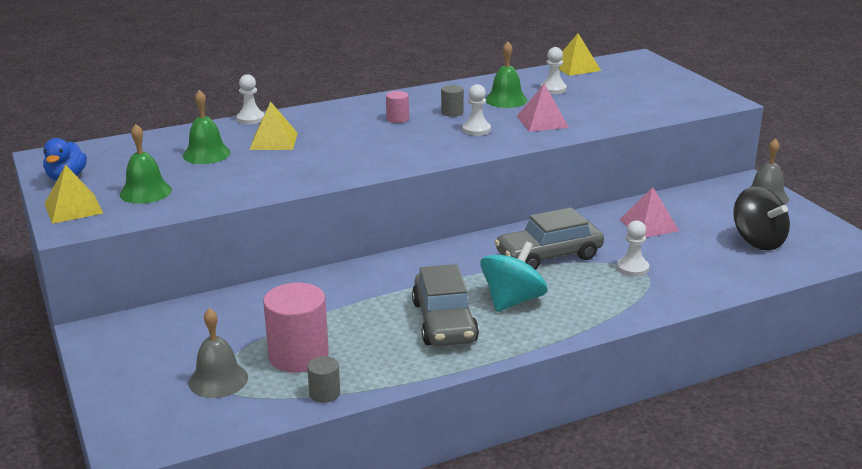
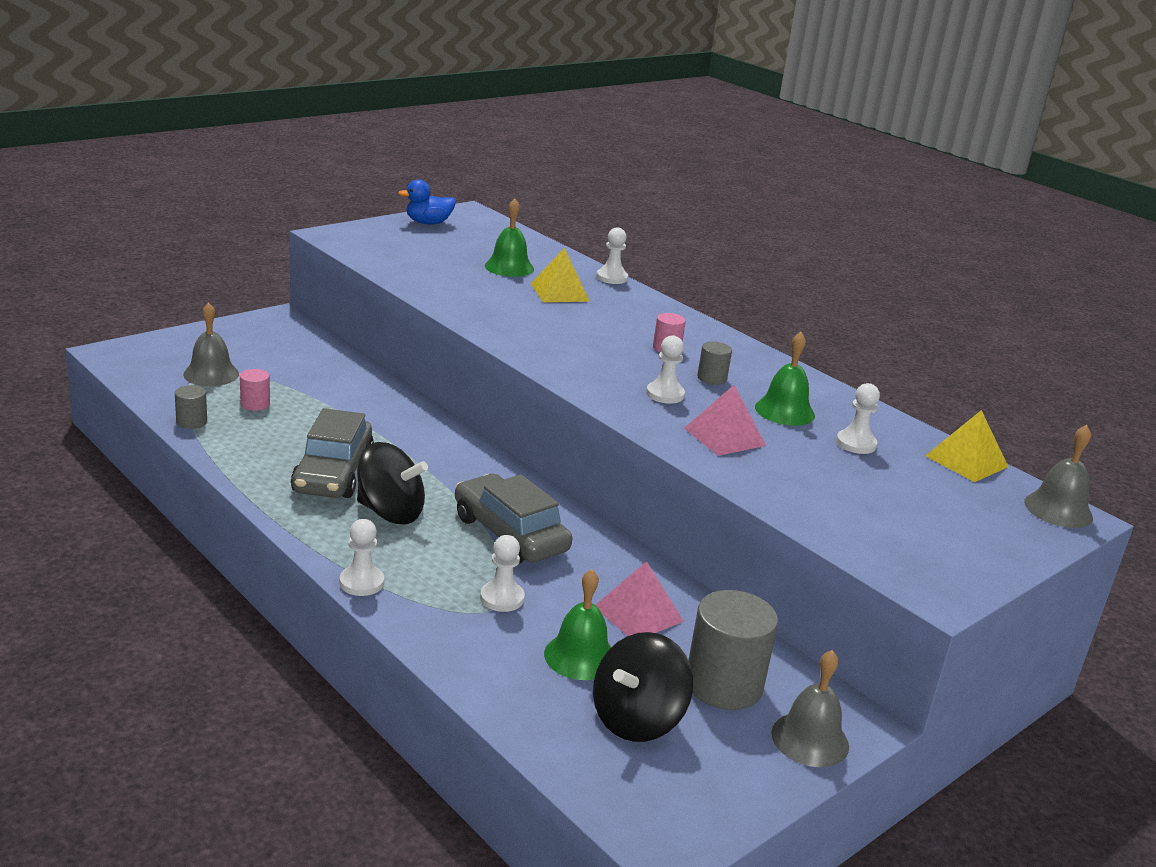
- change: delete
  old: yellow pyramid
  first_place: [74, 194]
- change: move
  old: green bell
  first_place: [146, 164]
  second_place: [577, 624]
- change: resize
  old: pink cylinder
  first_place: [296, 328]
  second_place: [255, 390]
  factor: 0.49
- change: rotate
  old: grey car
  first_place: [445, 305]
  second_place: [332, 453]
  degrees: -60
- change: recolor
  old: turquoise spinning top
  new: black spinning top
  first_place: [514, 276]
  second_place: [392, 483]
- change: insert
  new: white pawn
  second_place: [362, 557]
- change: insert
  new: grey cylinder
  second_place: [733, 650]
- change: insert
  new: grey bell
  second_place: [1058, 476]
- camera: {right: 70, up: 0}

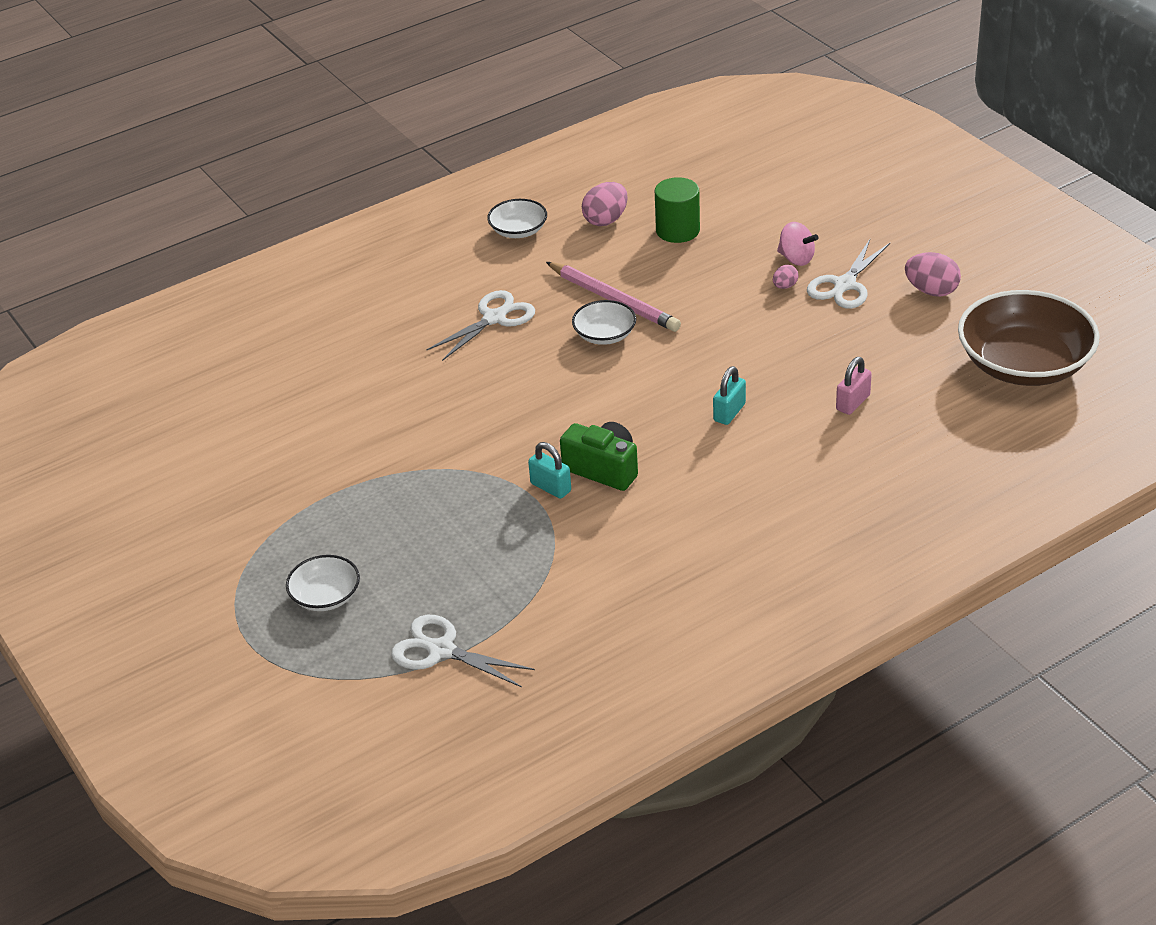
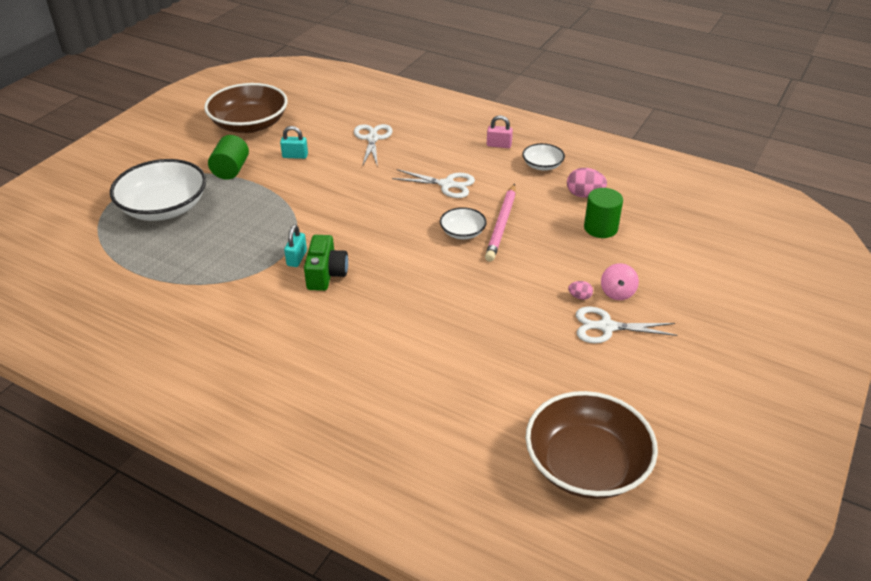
- change: resize
  old: white bowl
  first_place: [323, 583]
  second_place: [158, 190]
  factor: 2.06
- change: move
  old: white scissors
  first_place: [463, 651]
  second_place: [373, 145]
- change: move
  old: turquoise padlock
  first_place: [729, 395]
  second_place: [294, 142]
- change: move
  old: pink padlock
  first_place: [854, 386]
  second_place: [500, 131]
- change: delete
  old: pink egg
  first_place: [933, 274]
- change: insert
  new: brown bowl
  second_place: [246, 108]
- change: insert
  new: green cylinder
  second_place: [228, 157]
- camera: {right: 60, up: 0}

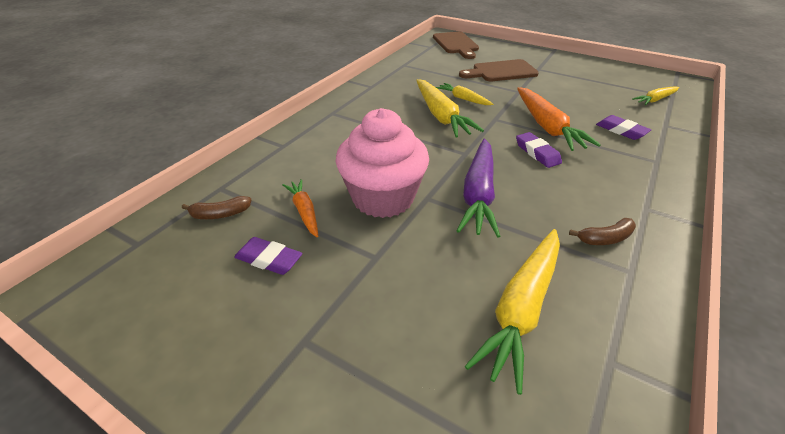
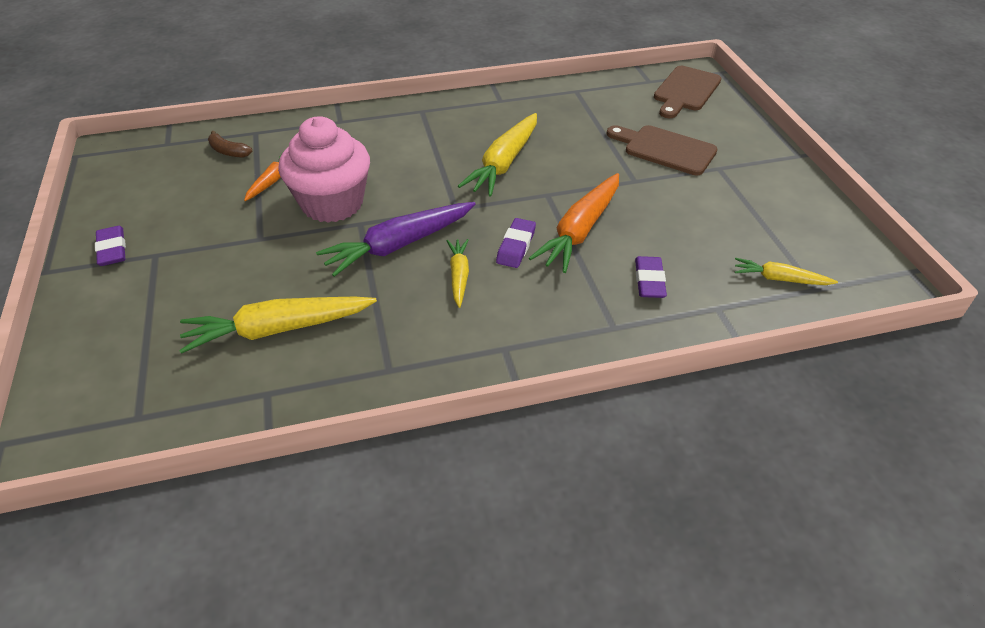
- change: move
  old: purple eraser
  first_place: [268, 256]
  second_place: [110, 246]
- change: move
  old: yellow carrot
  first_place: [464, 94]
  second_place: [457, 273]
- change: delete
  old: brown banana
  first_place: [602, 231]
- camera: {right: 45, up: 5}

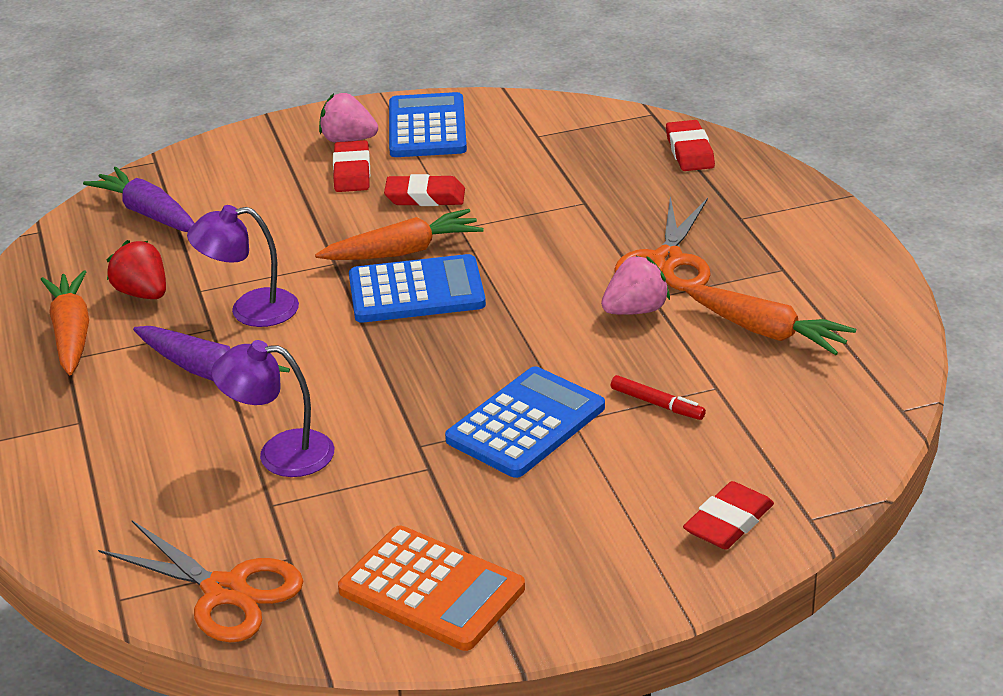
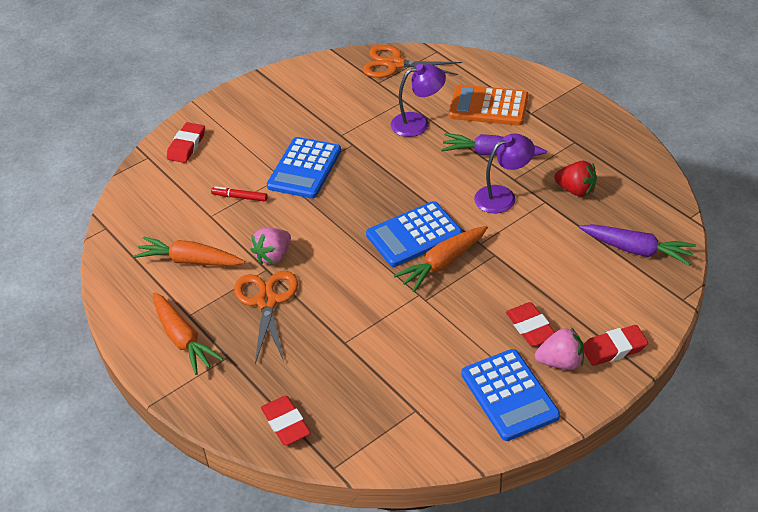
- change: move
  old: orange carrot
  first_place: [65, 322]
  second_place: [188, 333]
- change: move
  old: orange calculator
  first_place: [431, 588]
  second_place: [488, 105]
- change: move
  old: red eraser
  first_place: [424, 190]
  second_place: [615, 345]
- camera: {right: 160, up: 10}

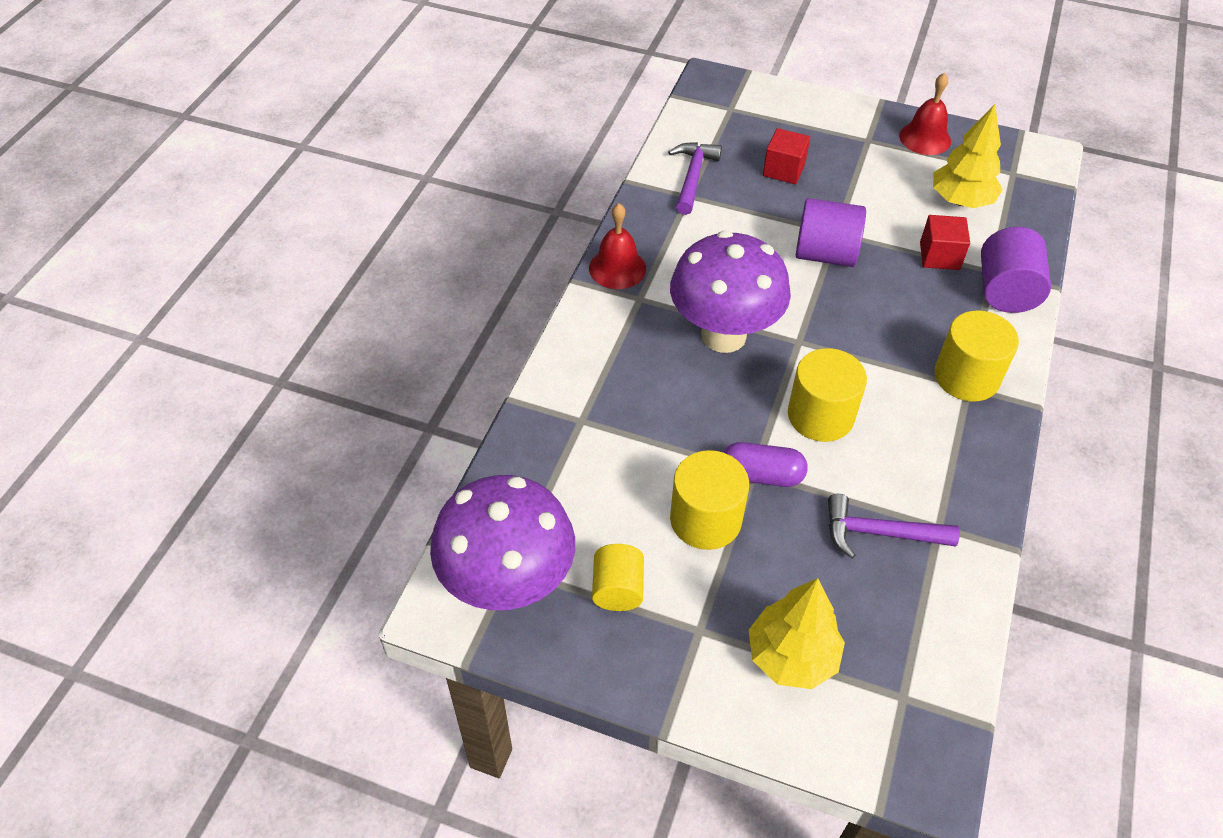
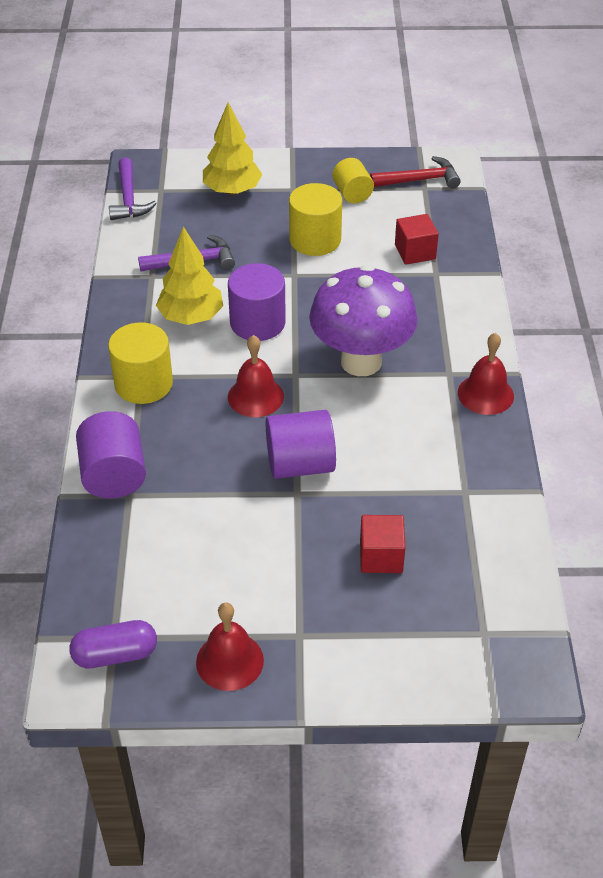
- change: replace
  old: purple mushroom
  new: red hammer
  first_place: [502, 542]
  second_place: [415, 172]
- change: move
  old: purple hammer
  first_place: [695, 178]
  second_place: [133, 189]
- change: move
  old: purple capsule
  first_place: [765, 464]
  second_place: [113, 644]
- change: recolor
  old: yellow cylinder
  new: purple cylinder
  first_place: [827, 395]
  second_place: [257, 302]
- change: move
  old: red cube
  first_place: [945, 242]
  second_place: [417, 239]
- change: move
  old: yellow tree
  first_place: [968, 156]
  second_place: [189, 276]
- change: insert
  new: red bell
  second_place: [256, 376]
- camera: {right: 160, up: -5}

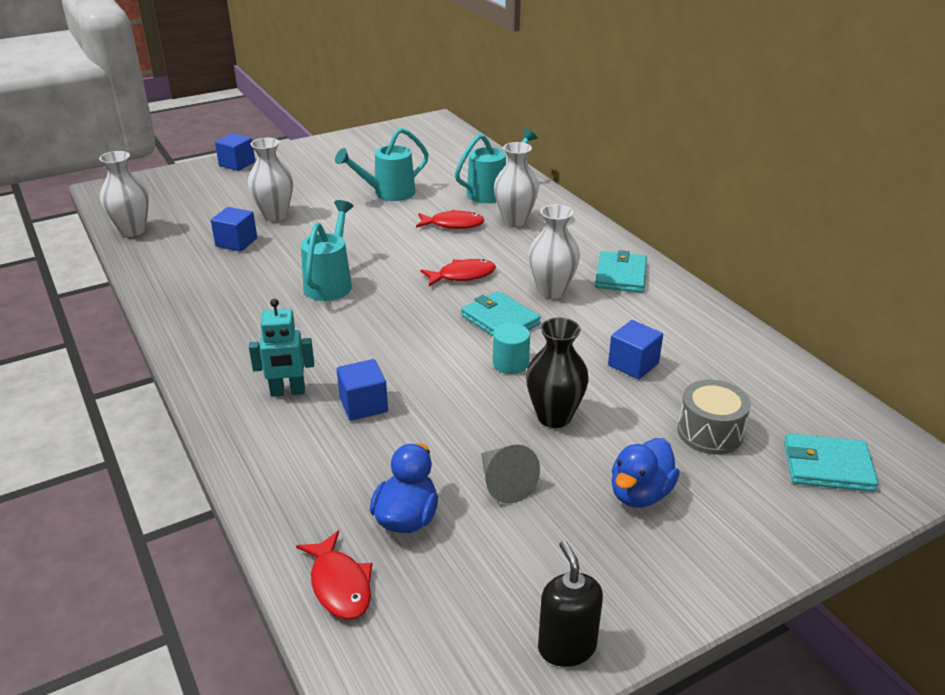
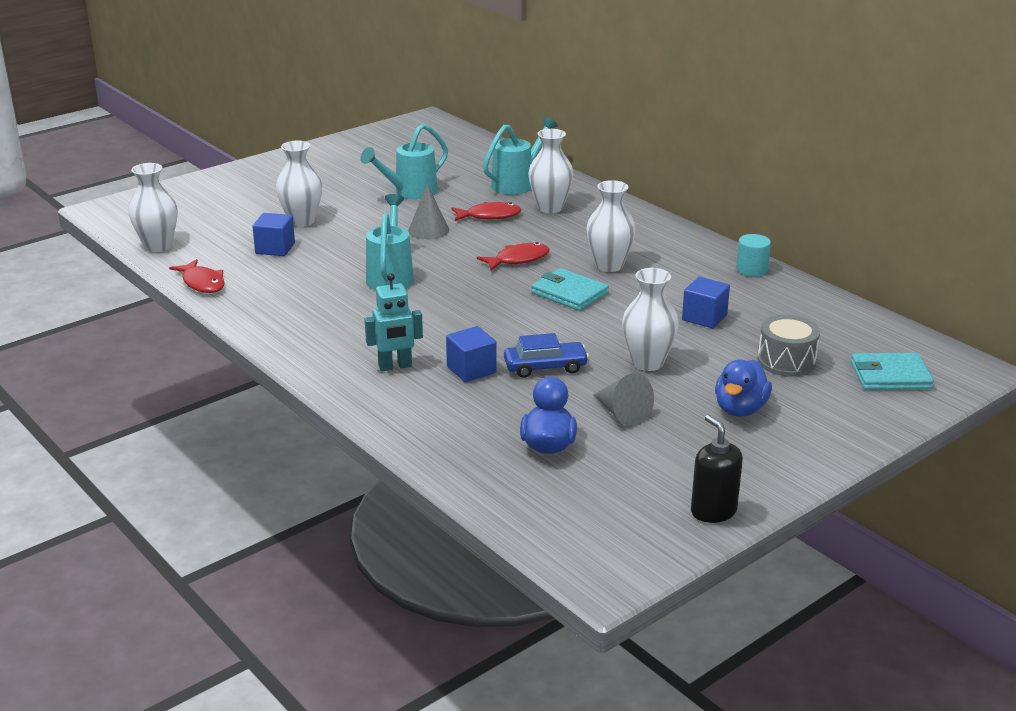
- change: delete
  old: blue cube
  first_place: [235, 152]
- change: move
  old: red fish
  first_place: [334, 575]
  second_place: [197, 276]
- change: move
  old: turquoise cylinder
  first_place: [511, 348]
  second_place: [753, 255]
- change: recolor
  old: black vase
  new: white vase
  first_place: [557, 373]
  second_place: [650, 319]
- change: delete
  old: turquoise wallet
  first_place: [621, 271]
- change: insert
  new: grey cone
  second_place: [428, 211]
- change: insert
  new: blue car
  second_place: [546, 355]
- camera: {right: -10, up: -5}

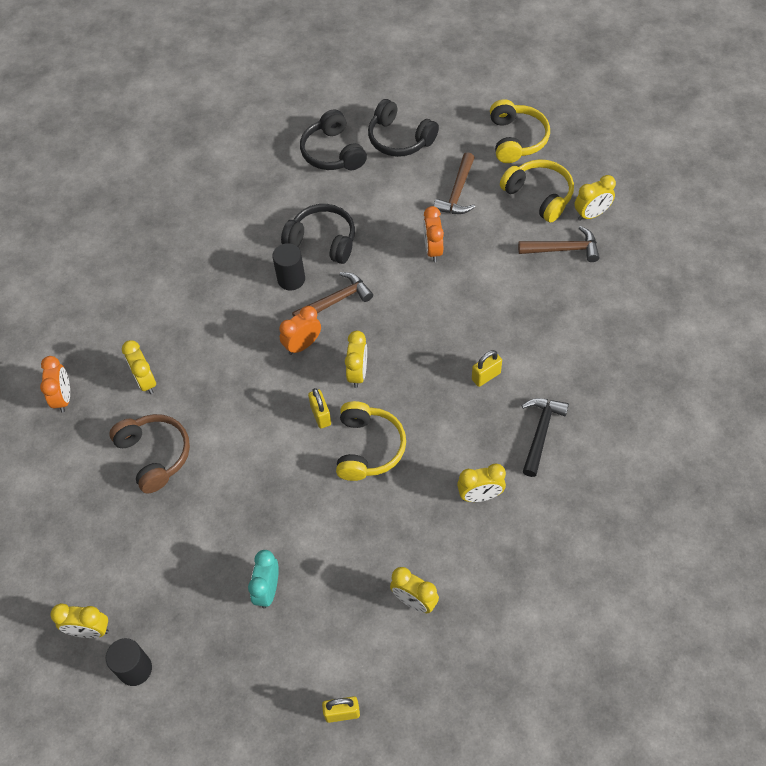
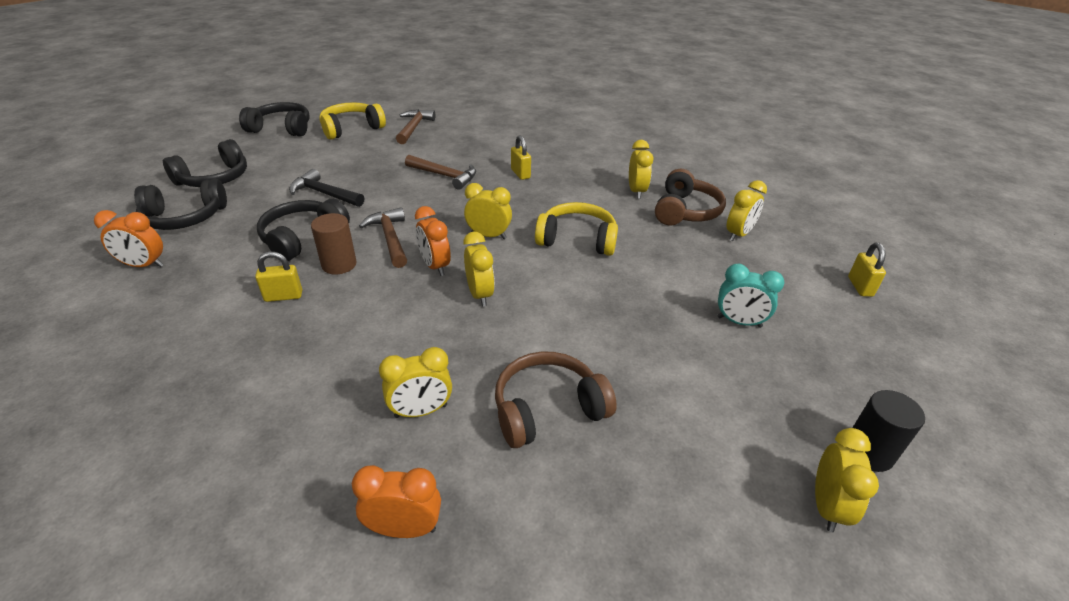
- change: recolor
  old: black cylinder
  new: brown cylinder
  first_place: [288, 266]
  second_place: [334, 244]
- change: move
  old: yellow padlock
  first_place: [319, 408]
  second_place: [278, 276]
- change: move
  old: orange clock
  first_place: [433, 234]
  second_place: [129, 238]
- change: move
  old: brown hammer
  first_place: [454, 183]
  second_place: [440, 172]
- change: recolor
  old: yellow headphones
  new: black headphones
  first_place: [520, 131]
  second_place: [274, 119]
- change: move
  old: black hammer
  first_place: [545, 437]
  second_place: [326, 188]
- change: move
  old: yellow clock
  first_place: [595, 198]
  second_place: [479, 269]
- change: insert
  new: brown headphones
  second_place: [690, 197]
- camera: {right: -85, up: -20}

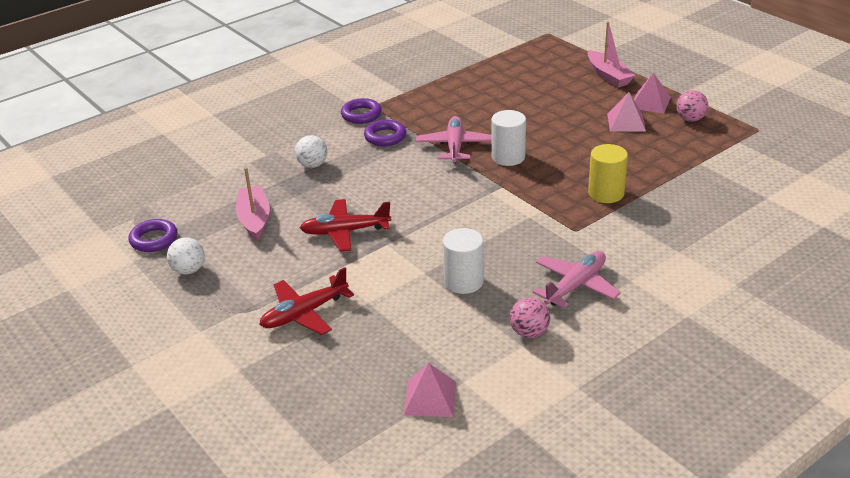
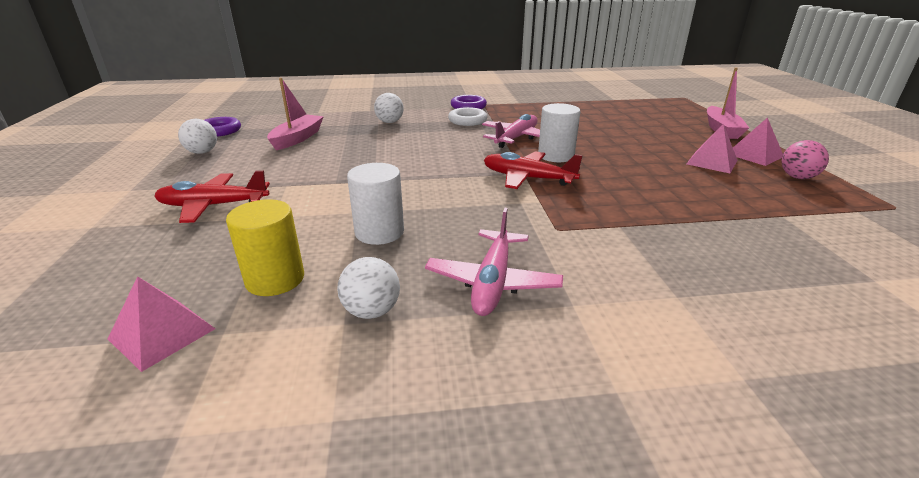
- change: move
  old: red plane
  first_place: [345, 225]
  second_place: [533, 170]
- change: recolor
  old: purple ring
  new: white ring
  first_place: [385, 133]
  second_place: [468, 116]
- change: recolor
  old: pink ball
  new: white ball
  first_place: [530, 317]
  second_place: [368, 288]
- change: rotate
  old: pink plane
  first_place: [577, 279]
  second_place: [494, 262]
  degrees: 120
- change: move
  old: yellow cylinder
  first_place: [608, 173]
  second_place: [265, 247]
- camera: {right: 30, up: -5}

